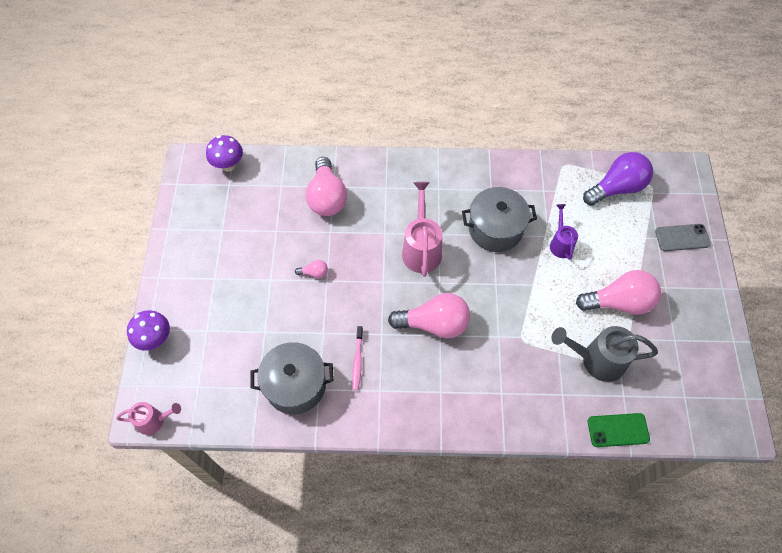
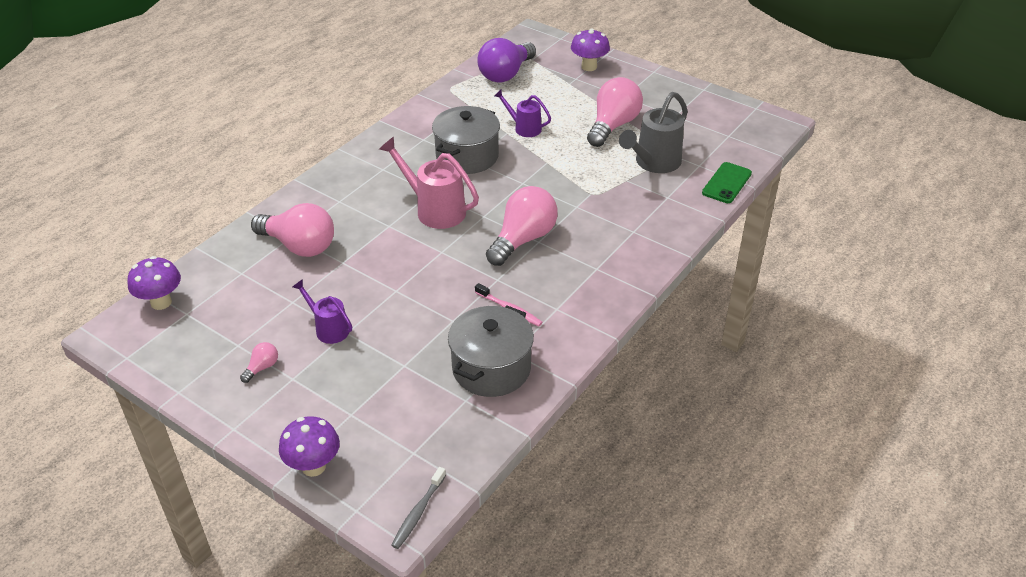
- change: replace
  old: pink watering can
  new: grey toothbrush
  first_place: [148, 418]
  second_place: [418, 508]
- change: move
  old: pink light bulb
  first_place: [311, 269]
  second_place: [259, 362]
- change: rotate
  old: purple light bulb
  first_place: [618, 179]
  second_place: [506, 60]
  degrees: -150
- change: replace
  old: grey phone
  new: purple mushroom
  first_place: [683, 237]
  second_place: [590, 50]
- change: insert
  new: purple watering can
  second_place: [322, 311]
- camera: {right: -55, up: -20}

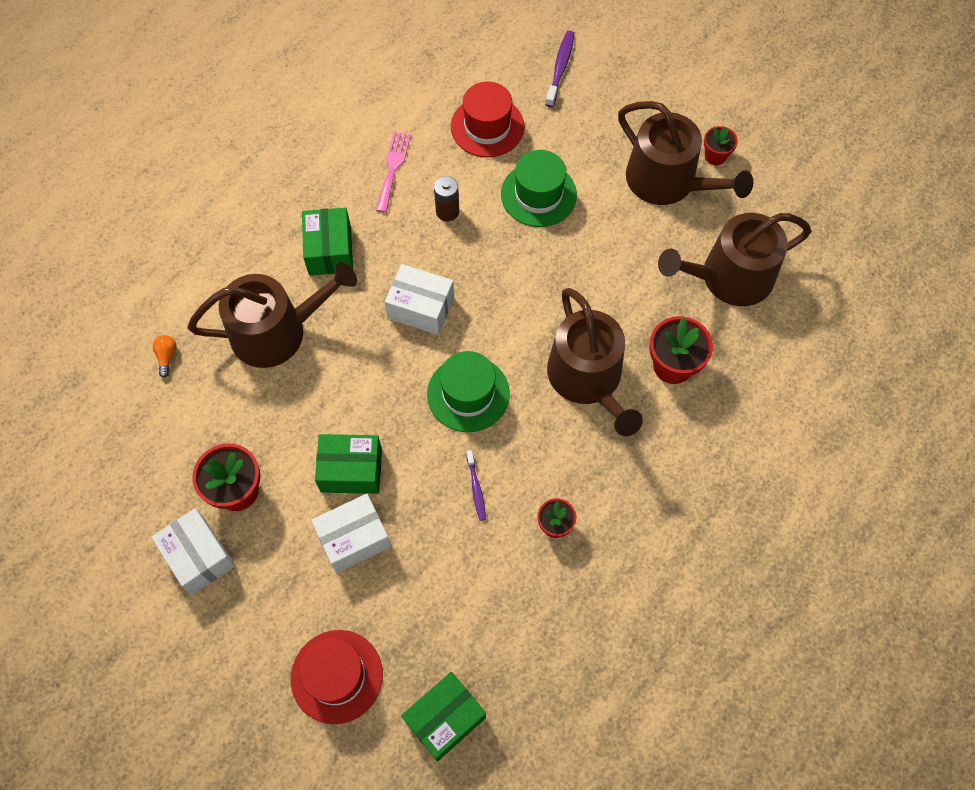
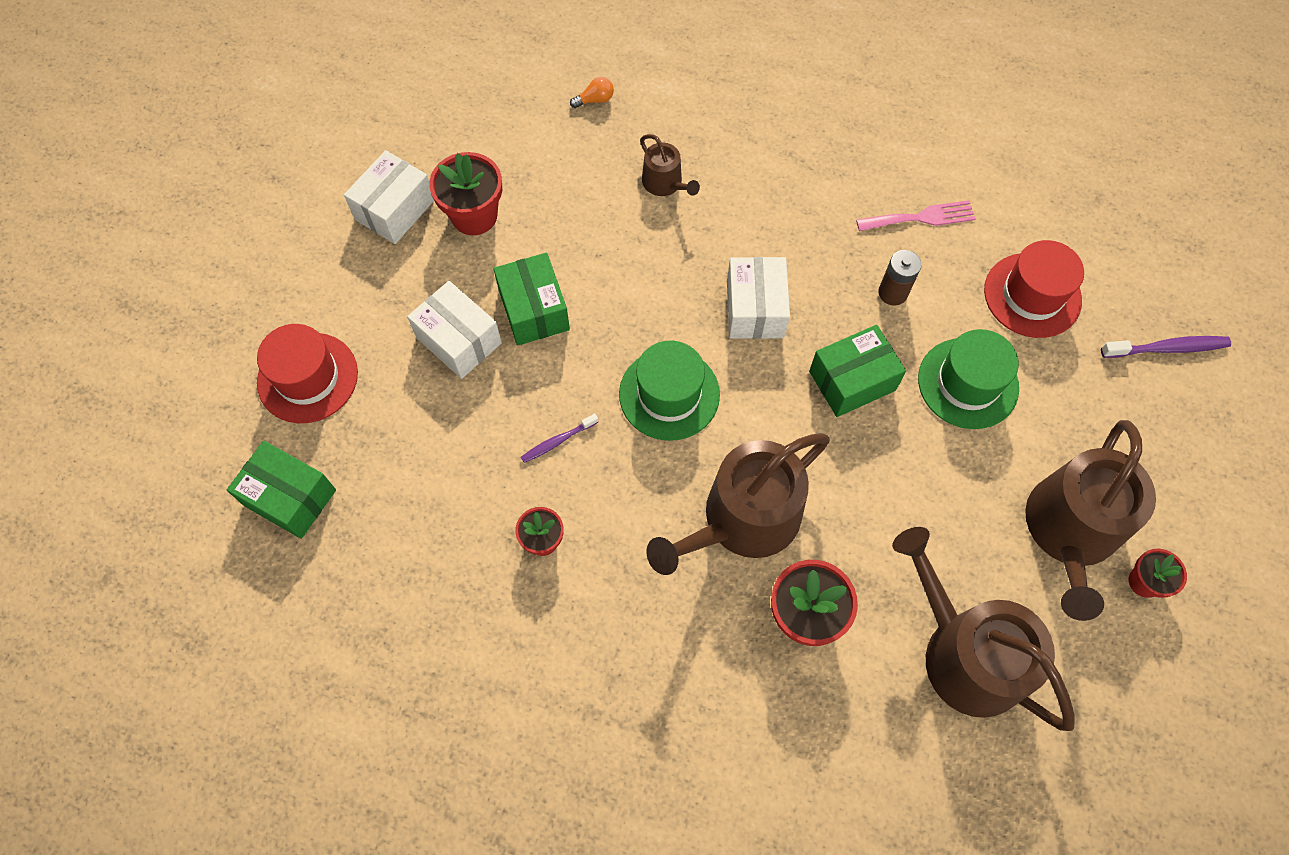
- change: resize
  old: brown watering can
  first_place: [272, 315]
  second_place: [670, 165]
  factor: 0.48
- change: move
  old: green box
  first_place: [327, 241]
  second_place: [857, 371]
- camera: {right: 70, up: 0}

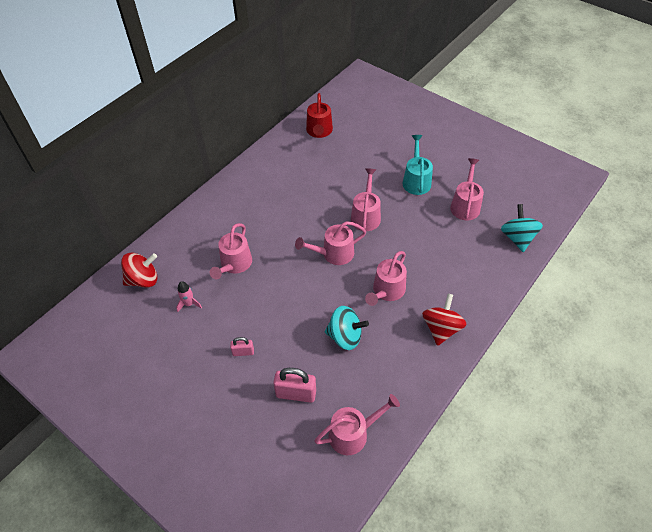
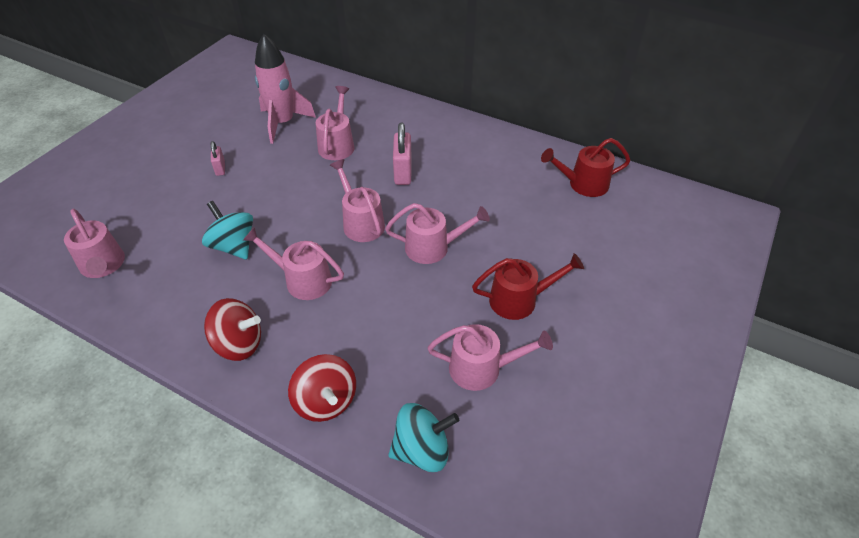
- change: move
  old: red spinning top
  first_place: [139, 270]
  second_place: [322, 388]
- change: resize
  old: pink rocket
  first_place: [189, 296]
  second_place: [285, 89]
  factor: 2.24
- change: rotate
  old: pink watering can
  first_place: [231, 251]
  second_place: [335, 123]
  degrees: 90
- change: move
  old: pink padlock
  first_place: [294, 385]
  second_place: [402, 154]
- change: rotate
  old: turquoise spinning top
  first_place: [347, 328]
  second_place: [227, 230]
  degrees: 135
- change: recolor
  old: turquoise watering can
  new: red watering can
  first_place: [418, 165]
  second_place: [528, 286]
- camera: {right: 80, up: -5}

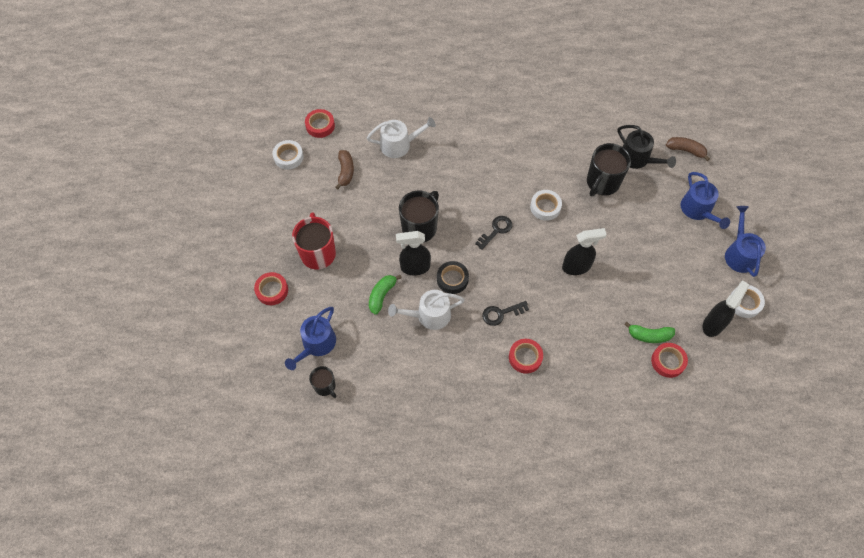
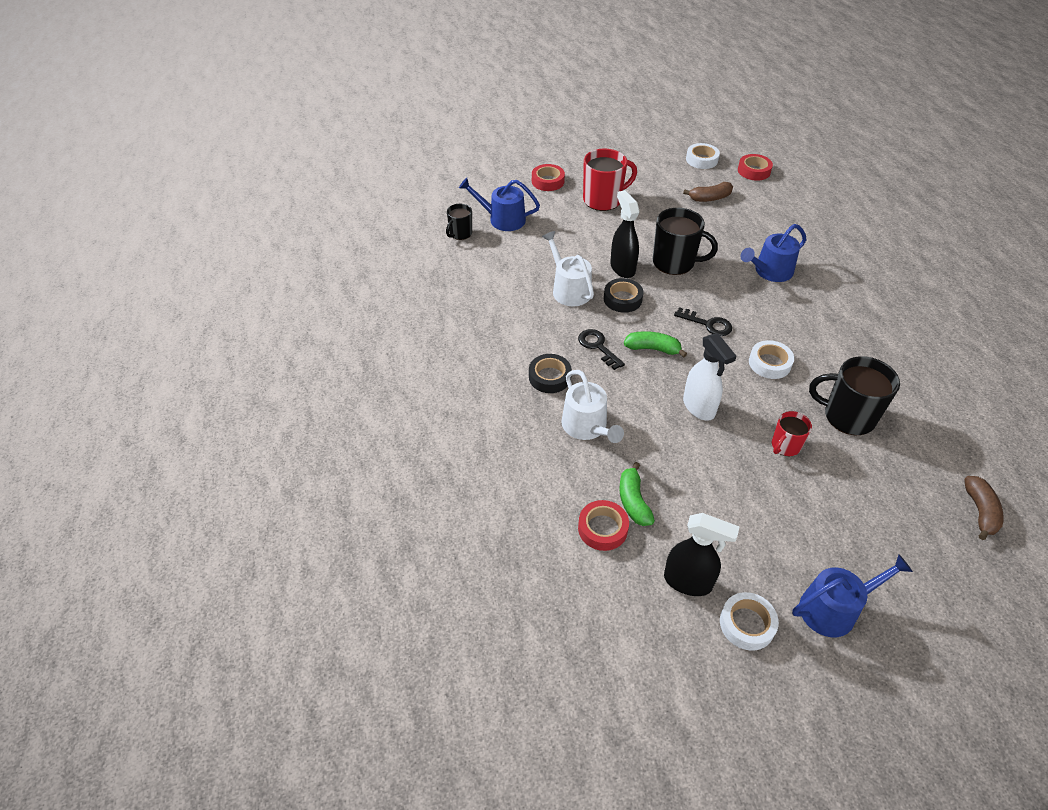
- change: move
  old: white watering can
  first_place: [401, 137]
  second_place: [592, 406]
- change: move
  old: green banana
  first_place: [385, 295]
  second_place: [655, 344]
- change: recolor
  old: red tape
  new: black tape
  first_place: [526, 356]
  second_place: [550, 373]
- change: recolor
  old: black spray bottle
  new: white spray bottle
  first_place: [584, 251]
  second_place: [709, 377]
- change: delete
  old: black watering can
  first_place: [647, 147]
- change: move
  old: blue watering can
  first_place: [705, 200]
  second_place: [773, 253]
- change: insert
  new: red mug
  second_place: [792, 433]
- camera: {right: 75, up: -15}

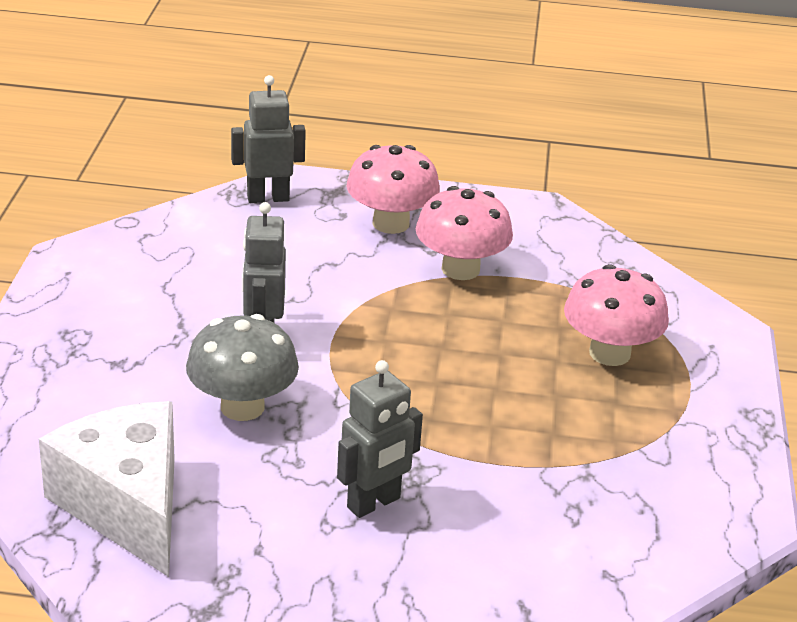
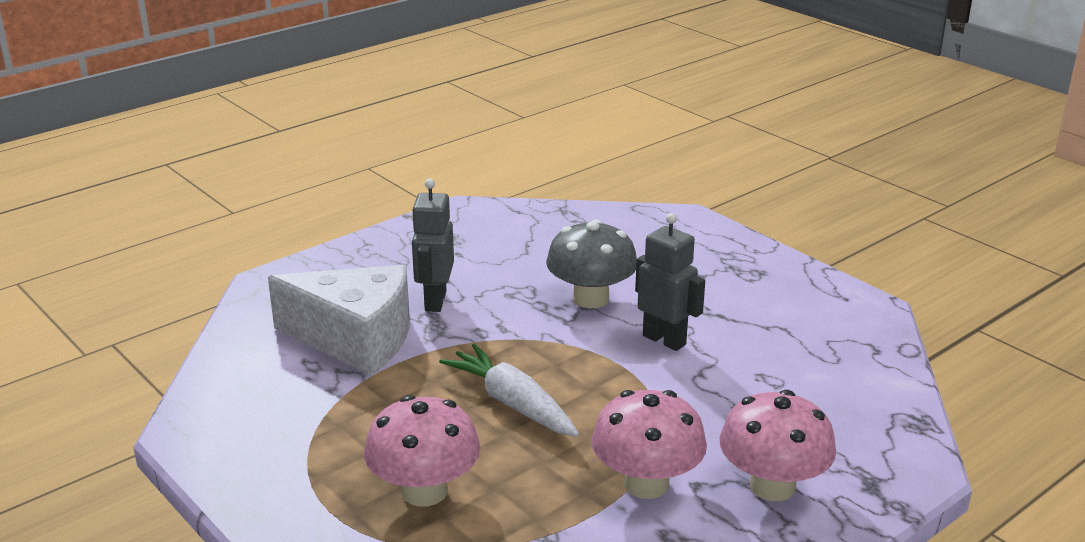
- change: move
  old: white cheese
  first_place: [107, 489]
  second_place: [339, 320]
- change: delete
  old: grey robot
  first_place: [268, 139]
- change: insert
  new: white carrot
  second_place: [509, 390]
- camera: {right: 135, up: -5}

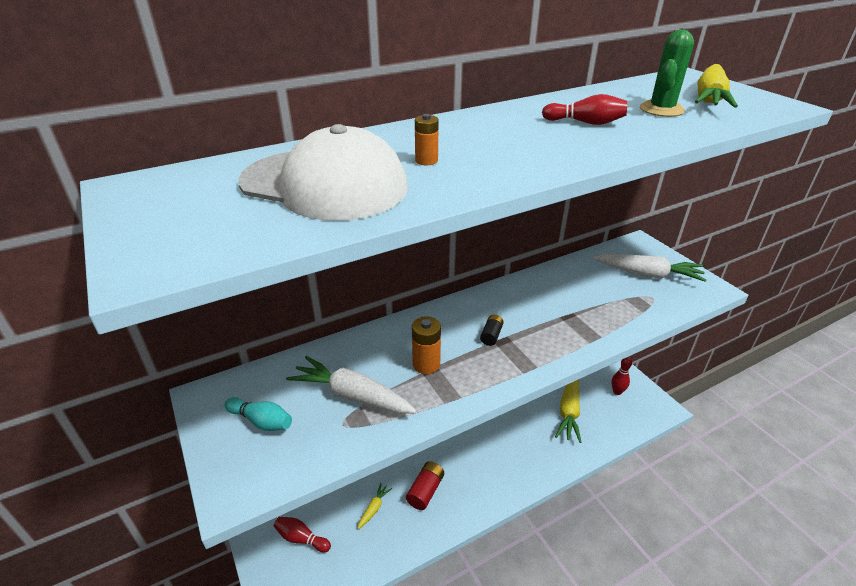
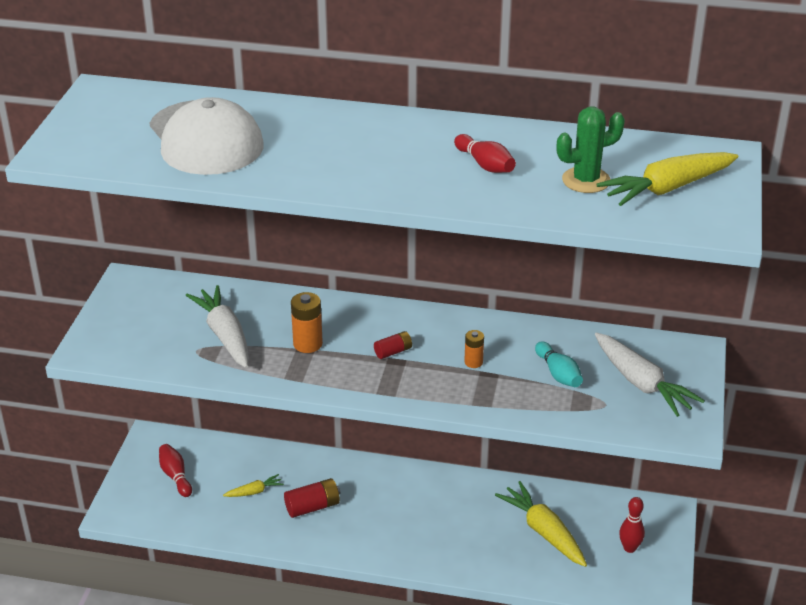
- change: move
  old: turquoise bowling pin
  first_place: [258, 414]
  second_place: [559, 364]
- change: move
  old: orange battery
  first_place: [427, 139]
  second_place: [474, 349]
- change: recolor
  old: black battery
  new: red battery
  first_place: [492, 330]
  second_place: [393, 345]
- change: rotate
  old: yellow carrot
  first_place: [568, 411]
  second_place: [541, 524]
  degrees: 90
- camera: {right: 40, up: 0}

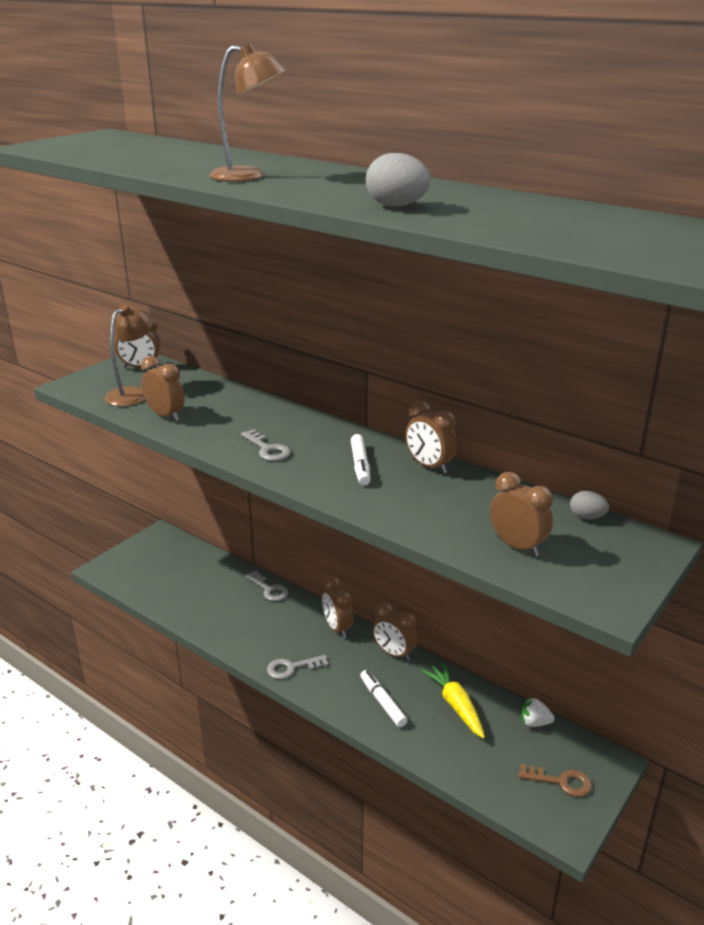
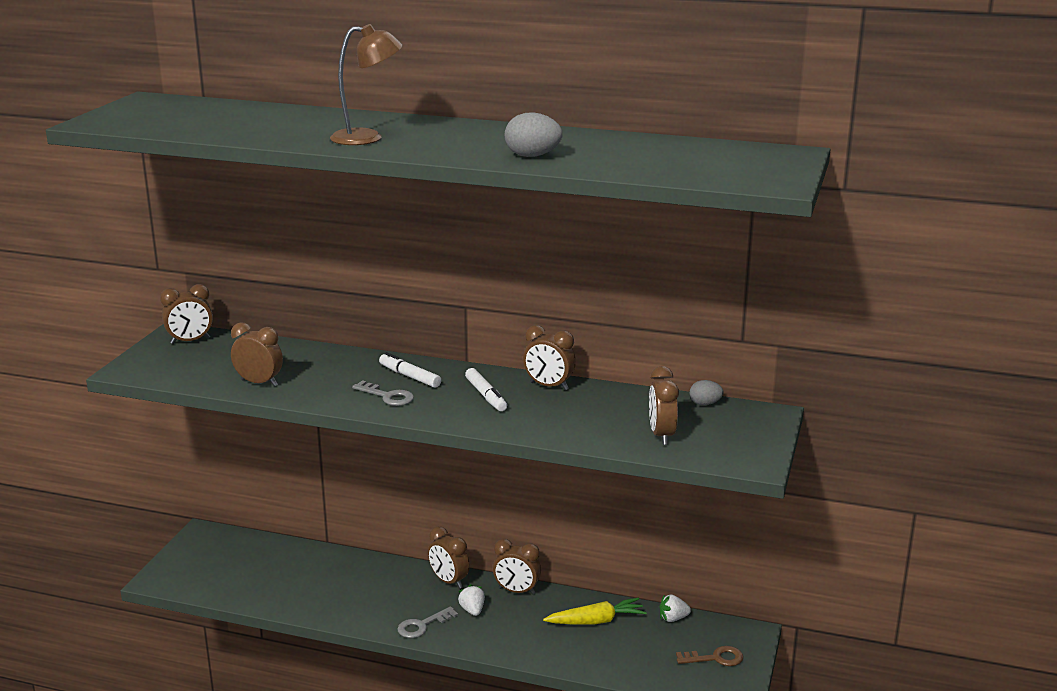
- change: delete
  old: brown lamp
  first_place: [129, 355]
- change: delete
  old: grey key
  first_place: [267, 586]
- change: move
  old: white marker
  first_place: [384, 698]
  second_place: [410, 370]
- change: rotate
  old: yellow carrot
  first_place: [453, 701]
  second_place: [595, 611]
  degrees: 120
- change: rotate
  old: brown clock
  first_place: [521, 514]
  second_place: [664, 405]
  degrees: -120
- change: insert
  new: white strawberry
  second_place: [471, 600]
- camera: {right: -20, up: -5}

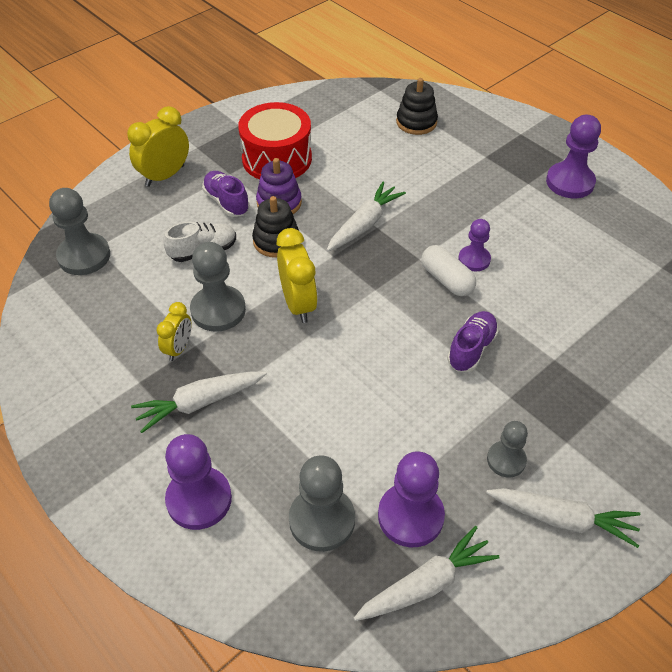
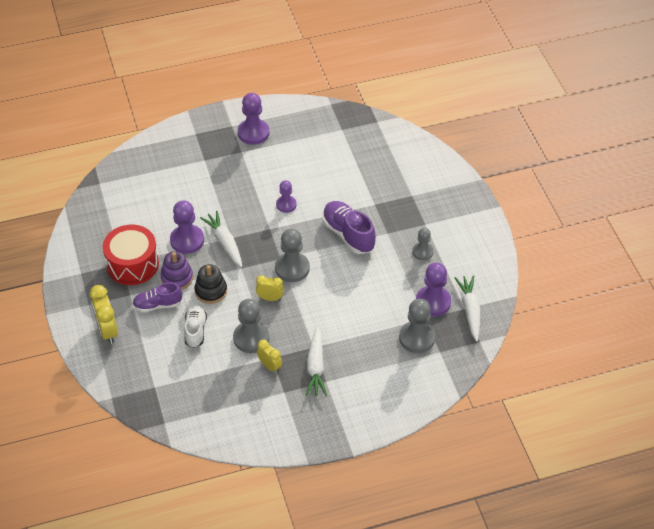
- change: move
  old: grey pawn
  first_place: [79, 231]
  second_place: [292, 255]
- change: move
  old: purple pawn
  first_place: [198, 482]
  second_place: [187, 227]
- change: resize
  old: yellow clock
  first_place: [297, 275]
  second_place: [270, 288]
  factor: 0.62
- change: delete
  old: black stacking toy
  first_place: [417, 106]
- change: delete
  old: white capsule
  first_place: [448, 270]
- change: resize
  old: purple shoe
  first_place: [473, 341]
  second_place: [349, 227]
  factor: 1.54
- change: delete
  old: white carrot
  first_place: [563, 518]
- camera: {right: -65, up: 0}

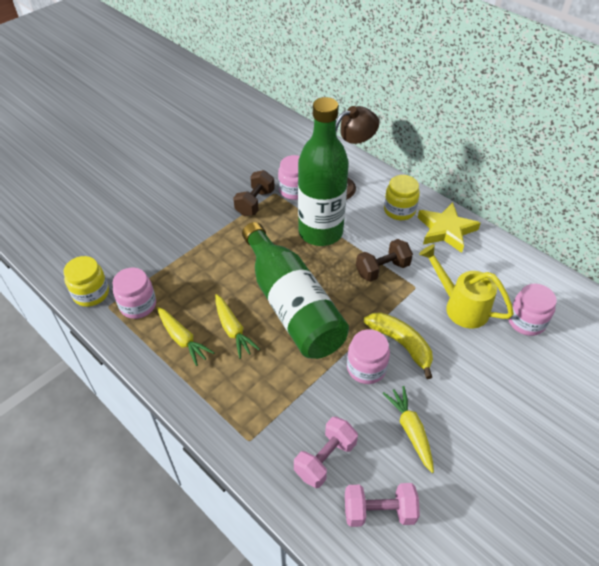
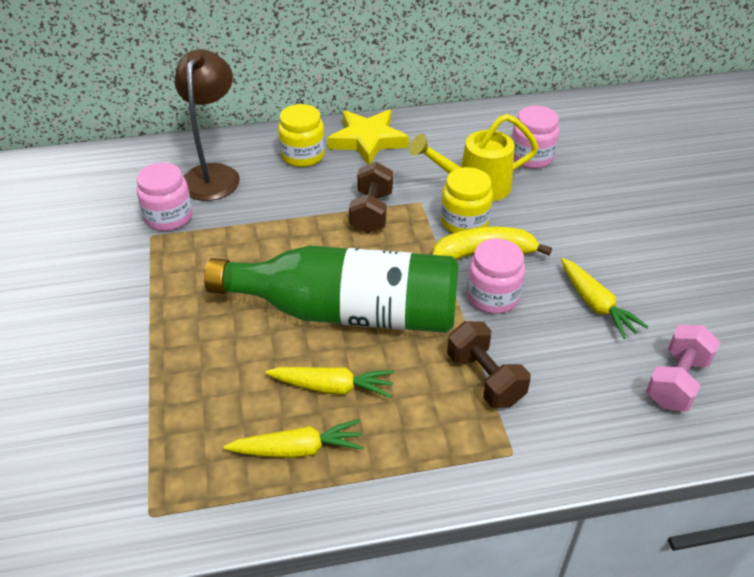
- change: move
  old: yellow jar
  first_place: [86, 281]
  second_place: [467, 200]
- change: delete
  old: pink jar
  first_place: [134, 293]
- change: move
  old: brown dumbbell
  first_place: [254, 193]
  second_place: [489, 364]
- change: delete
  old: pink dumbbell
  first_place: [326, 452]
- change: delete
  old: green bottle
  first_place: [323, 171]
- change: rotate
  old: yellow carrot
  first_place: [408, 429]
  second_place: [605, 298]
  degrees: -135
- camera: {right: -55, up: -5}

